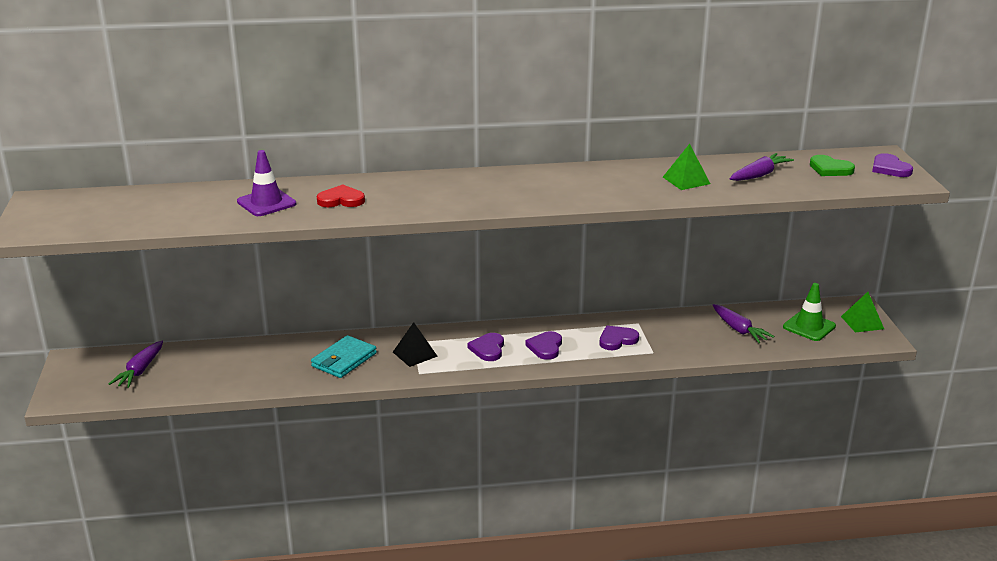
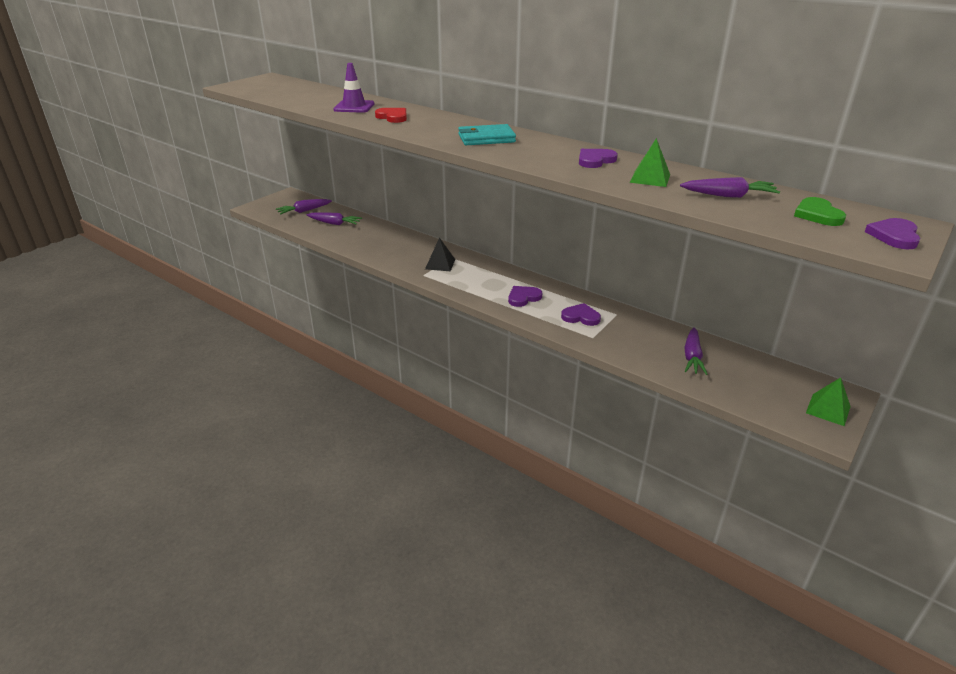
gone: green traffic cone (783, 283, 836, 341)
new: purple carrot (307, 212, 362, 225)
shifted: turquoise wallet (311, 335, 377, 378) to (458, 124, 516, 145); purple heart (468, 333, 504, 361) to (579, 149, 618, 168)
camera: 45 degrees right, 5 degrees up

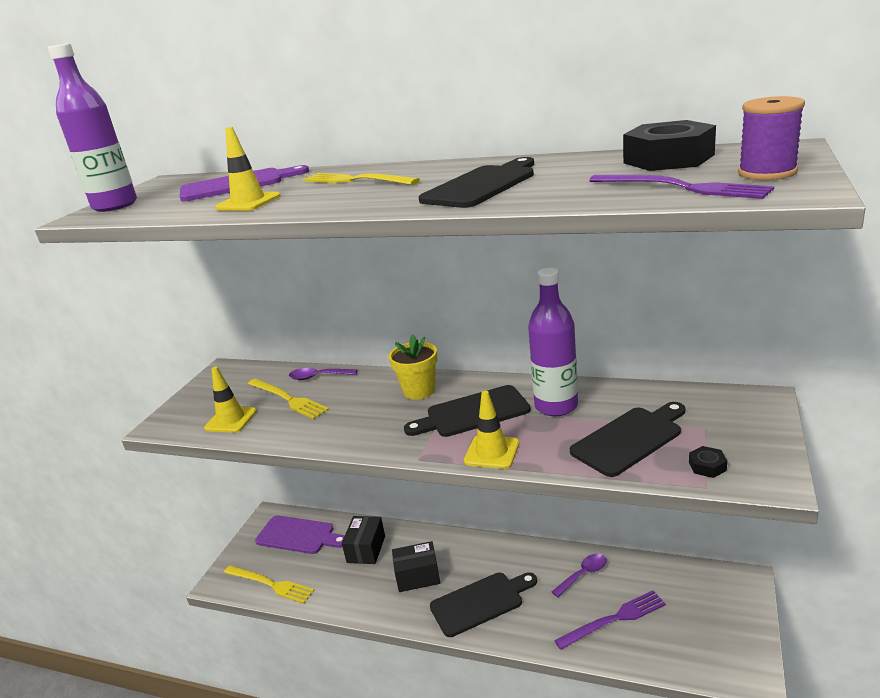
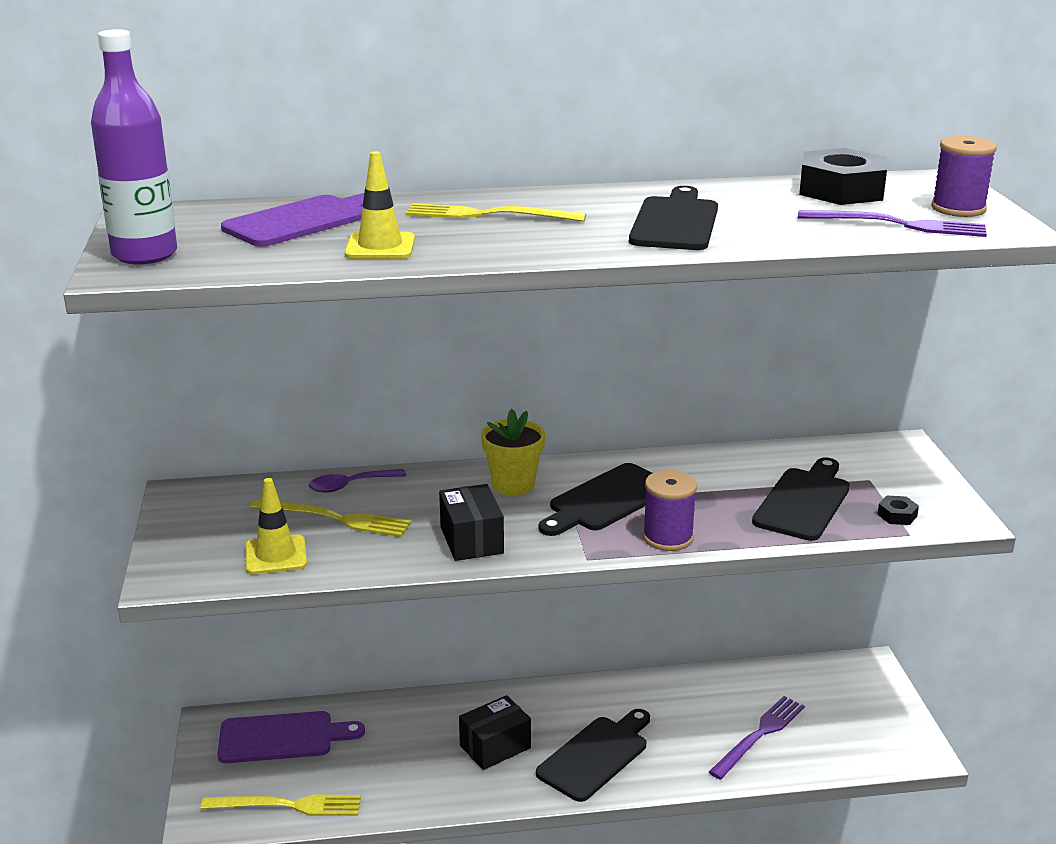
gone: purple bottle (528, 268, 578, 416); purple spoon (552, 554, 607, 597)
shifted: black box (342, 516, 385, 564) to (439, 484, 504, 561)
swapped: yellow traffic cone (464, 391, 519, 469) to purple spool (643, 470, 697, 551)
camera: 30 degrees left, 0 degrees up

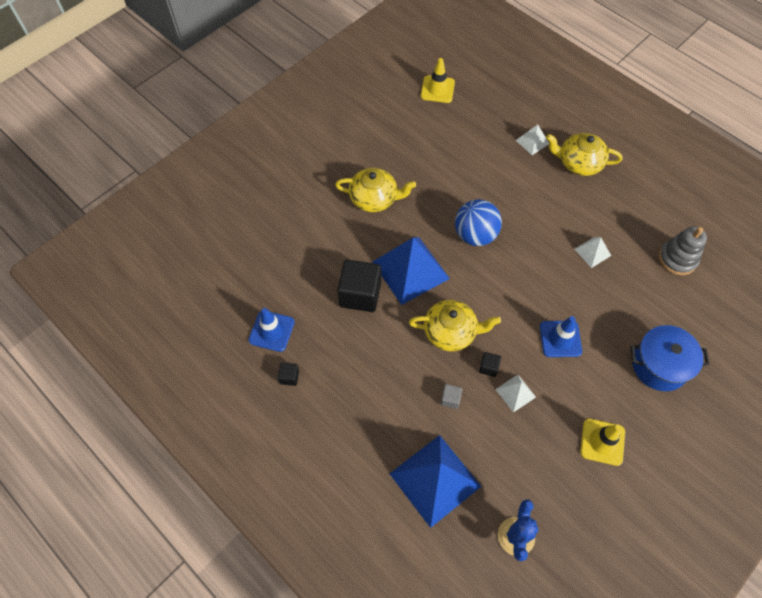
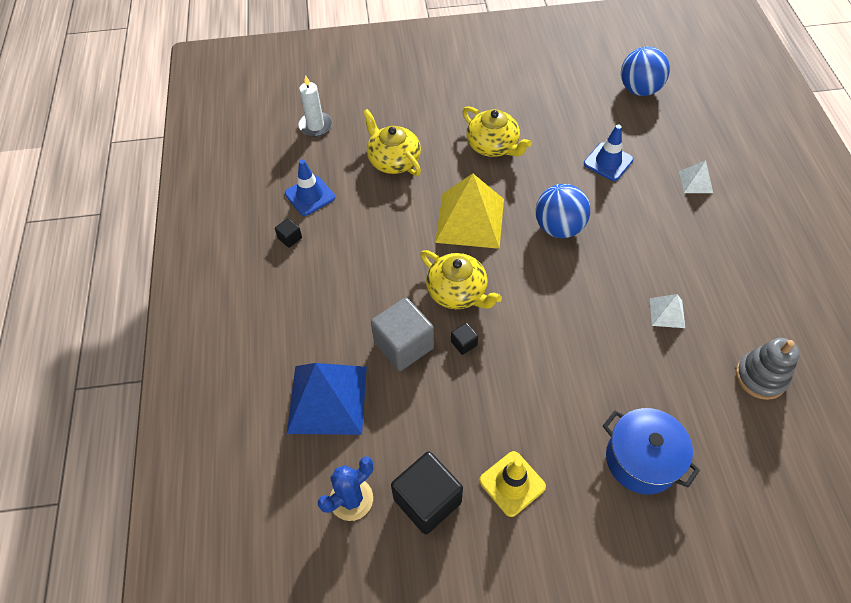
gone: white pyramid (495, 375, 536, 413)
new: white candle (298, 75, 333, 137)
shifted: yellow teapot (546, 133, 623, 176) to (363, 109, 421, 176); black cube (337, 259, 381, 312) to (391, 452, 463, 534); blue traffic cone (540, 316, 582, 357) to (584, 125, 634, 181)
swapped: yellow traffic cone (421, 58, 455, 103) to blue ball (621, 46, 670, 96)
repainted: blue pyramid (372, 237, 450, 305) to yellow pyramid (435, 174, 504, 249)
scaled: grey cube (441, 384, 462, 409) = (371, 298, 434, 371) x2.23
camera: 40 degrees right, 5 degrees down

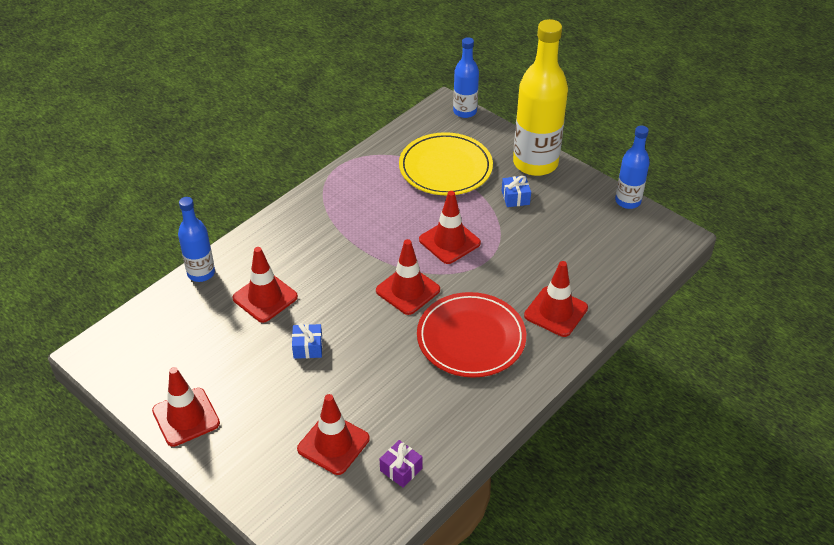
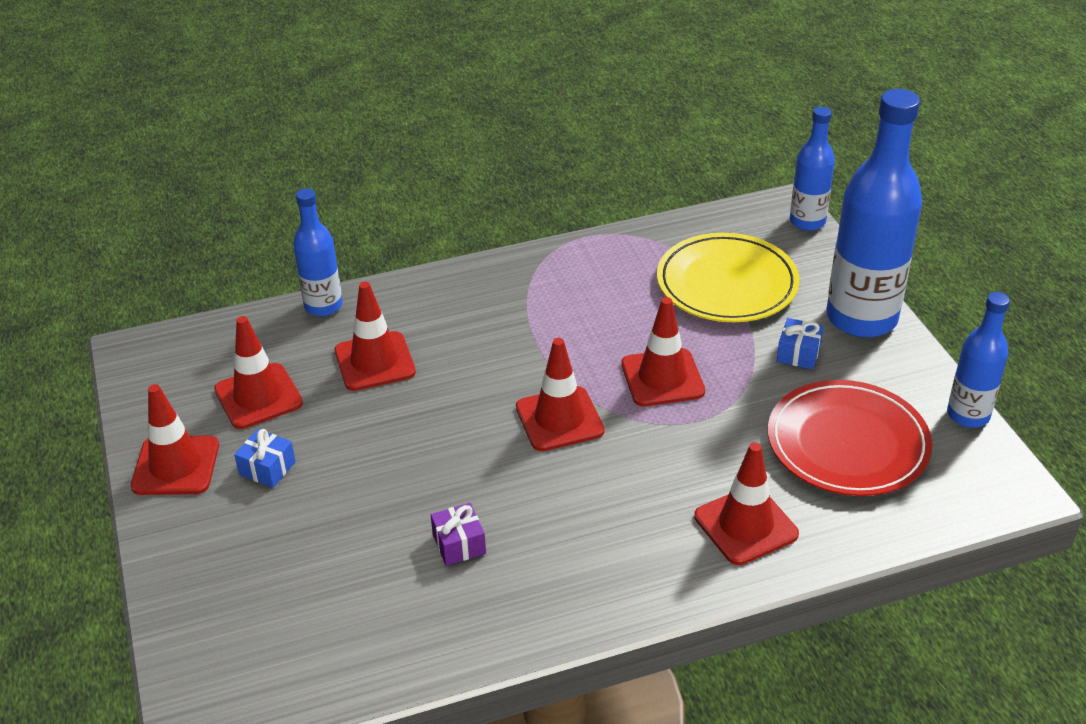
shifted: red traffic cone (297, 394, 370, 475) to (214, 316, 303, 429); blue gift (292, 323, 322, 359) to (234, 429, 296, 488); purple gift (380, 440, 422, 488) to (431, 503, 486, 566); red plate (417, 292, 526, 378) to (768, 380, 932, 496)
repainted: yellow bottle (513, 19, 568, 176) to blue bottle (827, 89, 922, 338)
camera: 30 degrees right, 5 degrees down

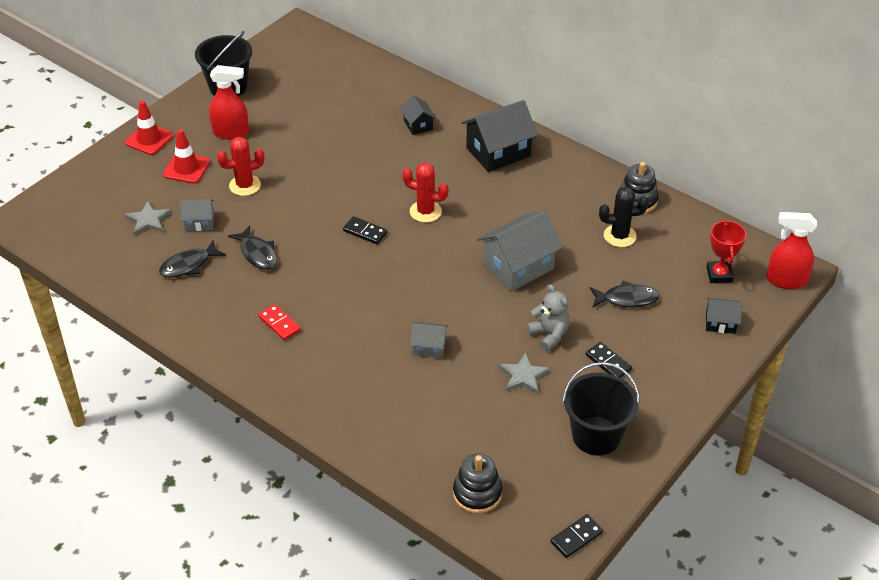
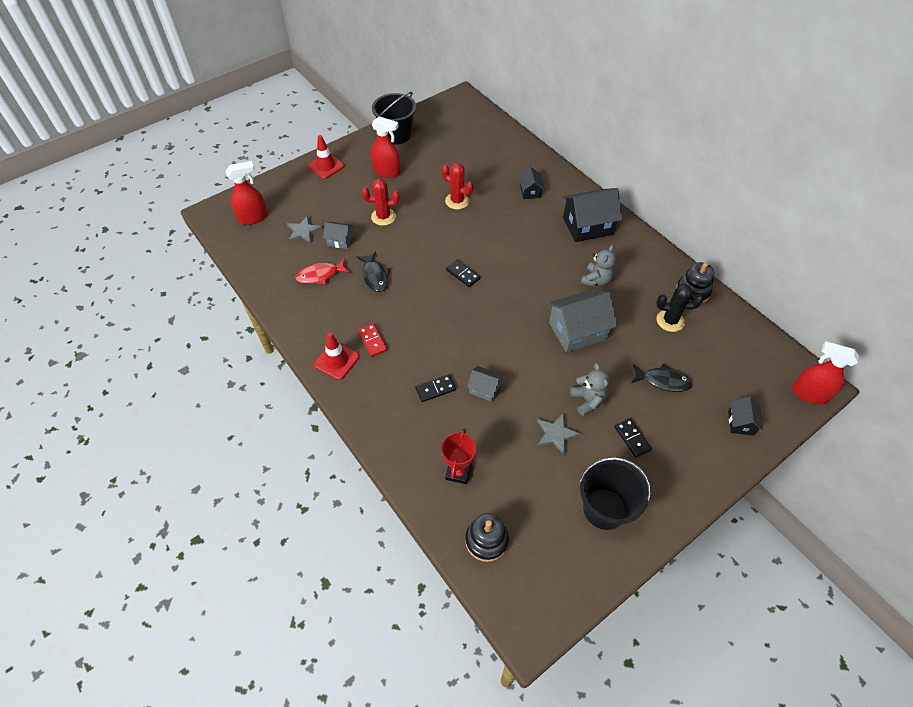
new: red spray bottle (225, 161, 268, 225); grey teddy bear (581, 245, 616, 287)
shifted: red traffic cone (163, 129, 210, 184) to (314, 333, 360, 380); black domino (550, 514, 603, 558) to (415, 374, 456, 402); red trophy (707, 220, 746, 283) to (441, 428, 476, 484); red cactus (402, 163, 449, 222) to (442, 162, 473, 210)
repainted: black fish (159, 240, 226, 278) to red fish (295, 258, 350, 285)
rotated: black house (706, 298, 743, 334) = (728, 396, 763, 436) 75 degrees clockwise
camera: 15 degrees right, 10 degrees up

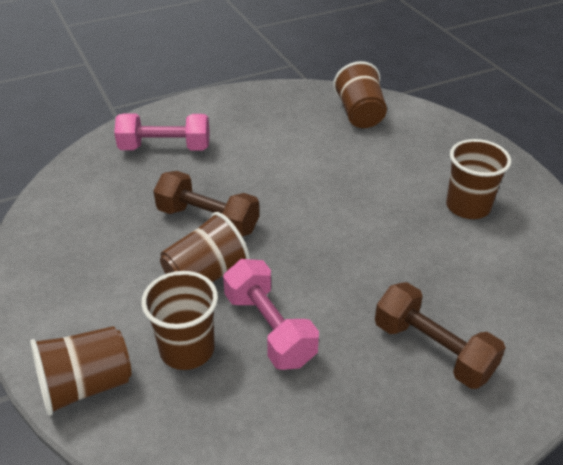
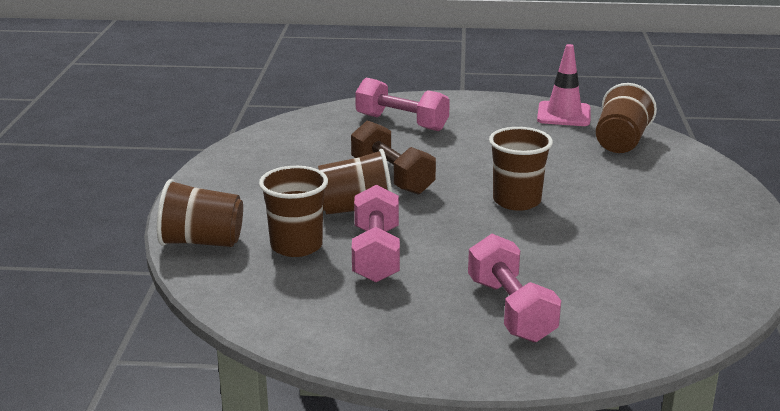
new: pink traffic cone (537, 44, 591, 126)
shifted: brown cup (446, 139, 511, 219) to (489, 127, 553, 211)
repainted: brown dumbbell (375, 282, 506, 389) to pink dumbbell (468, 234, 561, 342)
camera: 30 degrees right, 15 degrees down

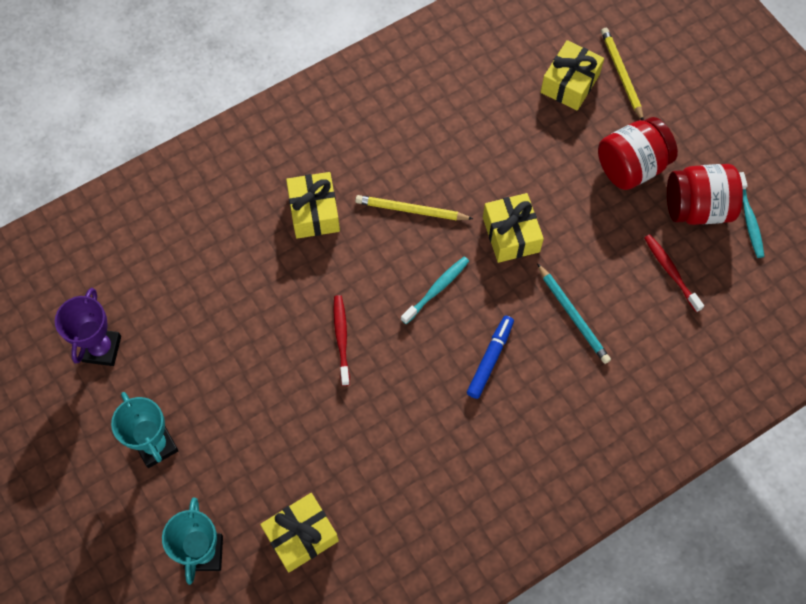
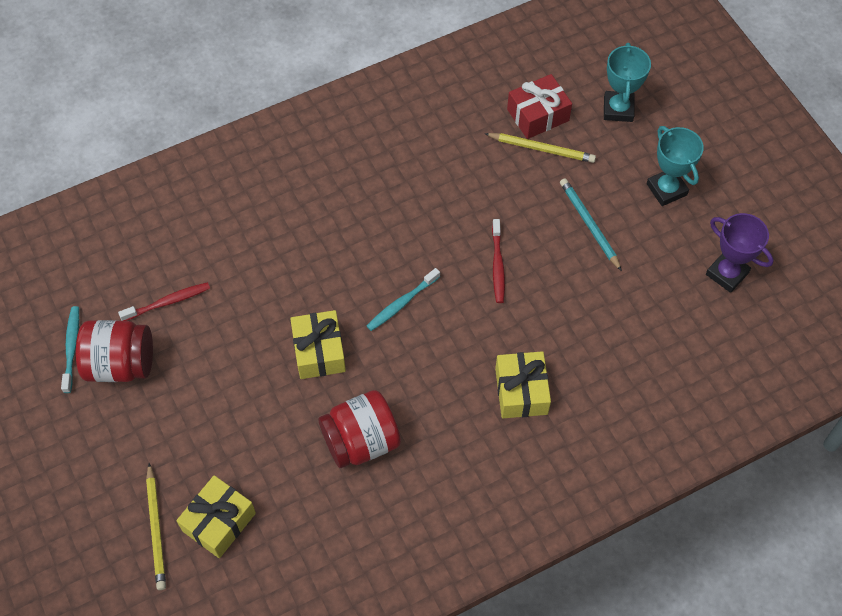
gone: blue marker (467, 316, 514, 399)
shifted: red jar (598, 117, 678, 190) to (318, 390, 401, 468); yellow pencil (355, 195, 473, 220) to (484, 133, 596, 163); turquoise pencil (537, 263, 611, 364) to (560, 178, 622, 271)
repainted: yellow gift (260, 493, 339, 573) to red gift (507, 74, 572, 139)
rotated: red toothbrush (644, 234, 704, 312) = (118, 282, 210, 321) 90 degrees counterclockwise; purple trophy (55, 288, 121, 366) = (706, 213, 774, 293) 60 degrees counterclockwise
camera: 175 degrees left, 5 degrees down

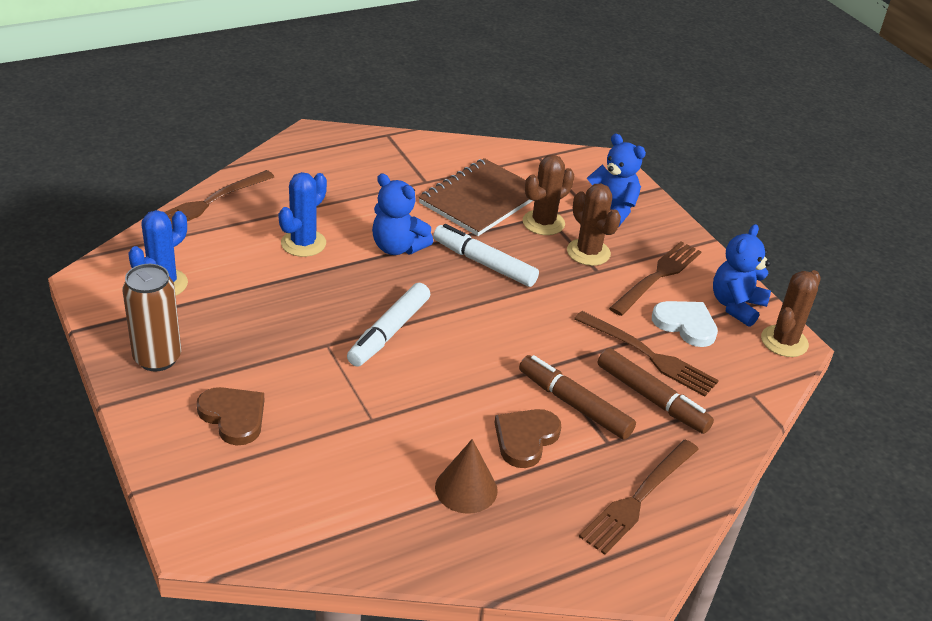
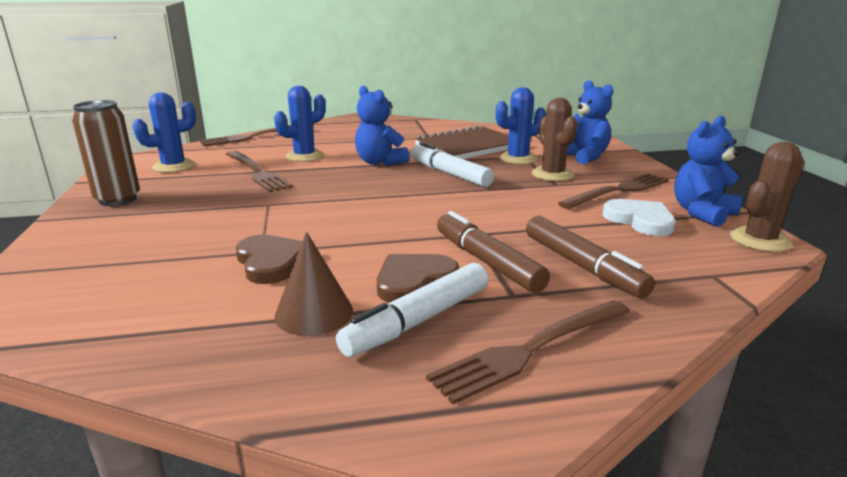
shifted: brown fork (574, 311, 719, 397) to (226, 151, 293, 192); brown heart (197, 387, 264, 446) to (236, 235, 302, 284); white marker (347, 283, 430, 367) to (336, 263, 488, 357)
repainted: brown cactus (523, 155, 574, 235) to blue cactus (496, 87, 546, 164)
camera: 20 degrees right, 15 degrees down

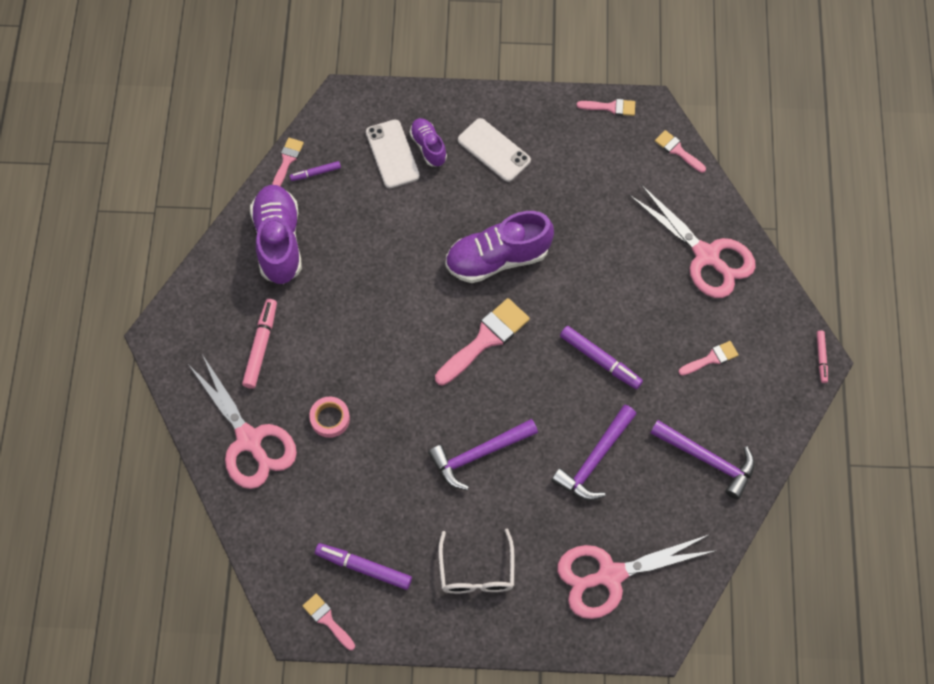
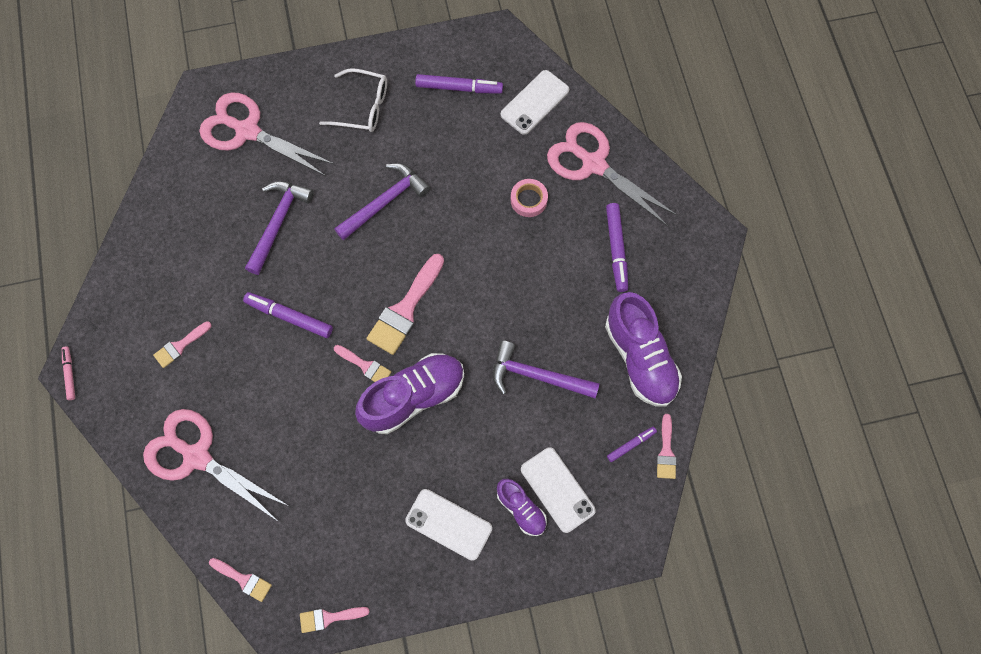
new: white phone (500, 70, 569, 135)
shifted: pink brush (303, 594, 355, 650) to (334, 345, 391, 382); purple hammer (650, 420, 755, 499) to (493, 341, 600, 398)
repainted: pink marker (242, 299, 277, 389) to purple marker (606, 203, 628, 292)
rotated: pink scissors (557, 535, 717, 619) = (199, 93, 334, 176) 120 degrees counterclockwise; white glasses (438, 528, 514, 594) = (319, 68, 387, 132) 120 degrees clockwise
camera: 165 degrees right, 5 degrees up

